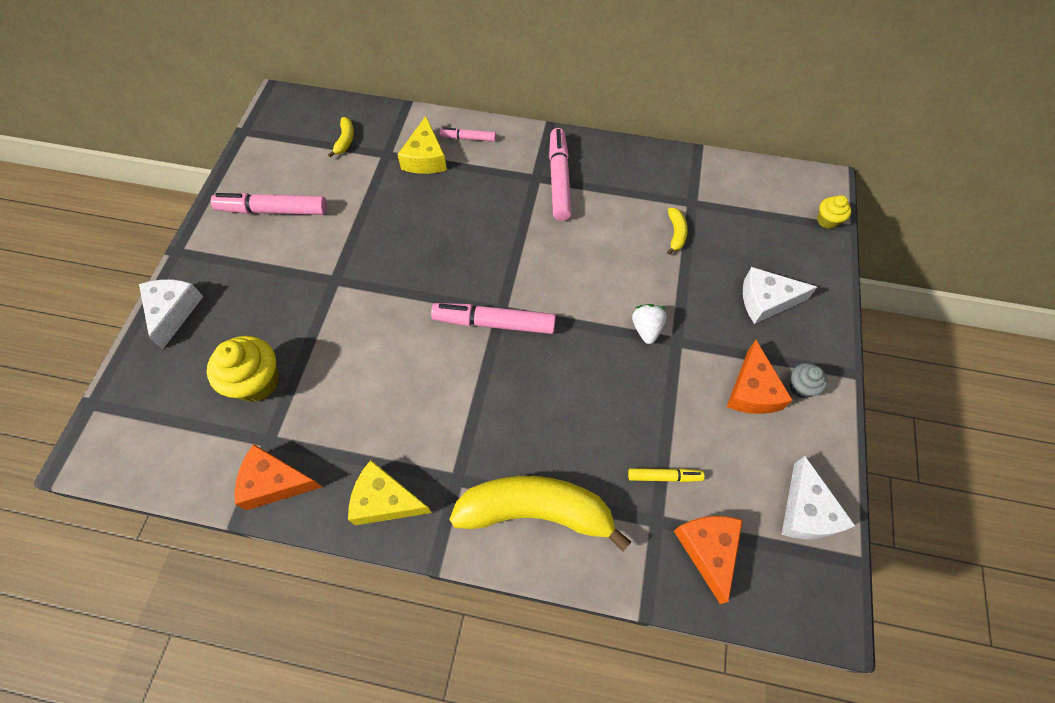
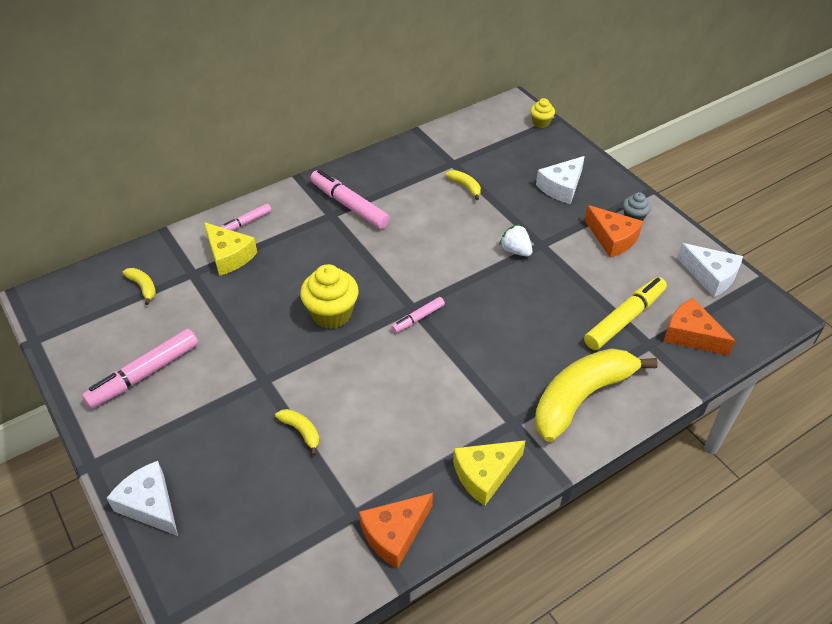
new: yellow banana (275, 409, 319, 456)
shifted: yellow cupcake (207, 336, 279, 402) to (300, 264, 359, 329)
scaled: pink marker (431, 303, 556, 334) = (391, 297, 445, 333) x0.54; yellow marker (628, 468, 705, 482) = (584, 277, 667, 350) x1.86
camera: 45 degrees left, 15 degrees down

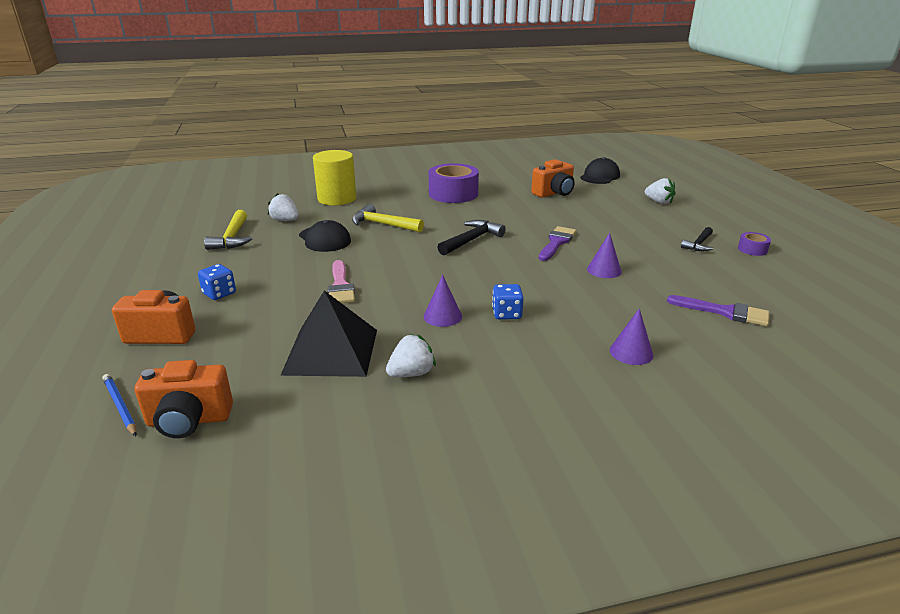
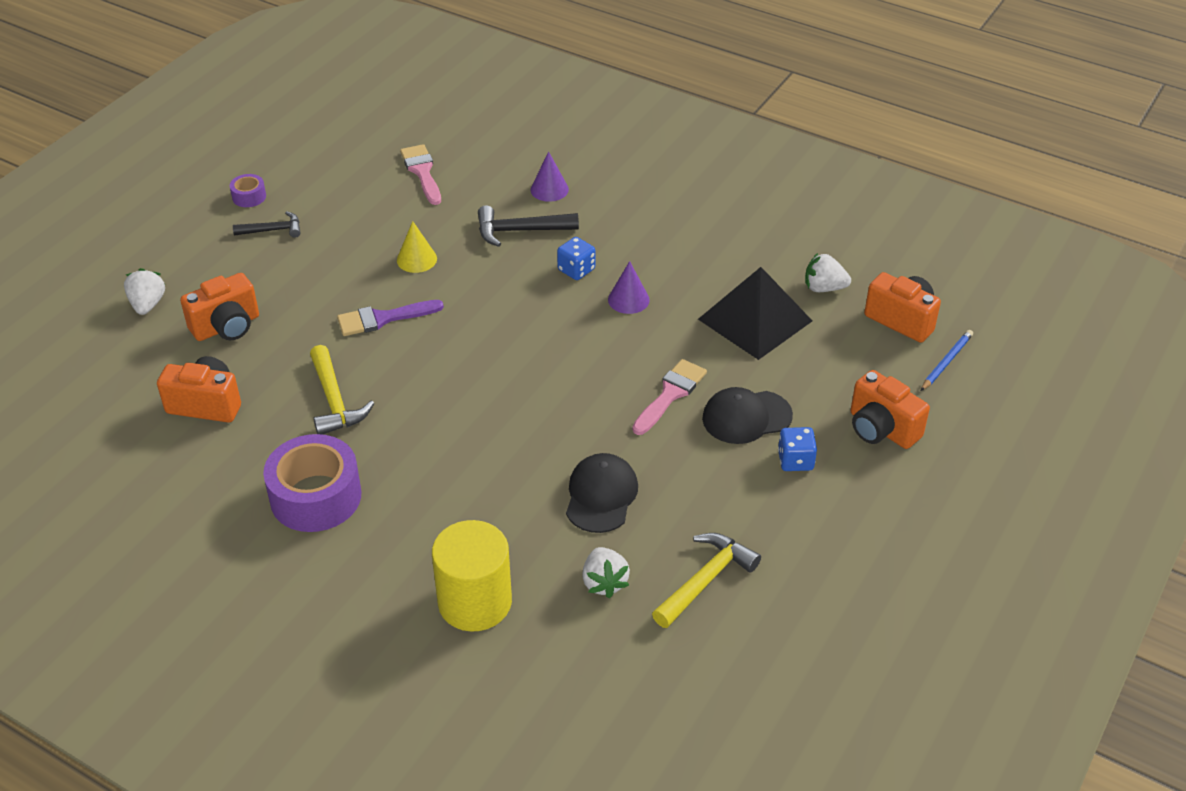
new: orange camera (180, 273, 259, 341)
shifted: yellow hammer (352, 204, 424, 232) to (310, 345, 374, 435); black hammer (437, 220, 506, 255) to (478, 205, 579, 247); black cap (580, 157, 620, 184) to (702, 387, 793, 444); white strawberry (386, 334, 436, 377) to (805, 253, 851, 292)
repainted: purple cone (587, 233, 622, 278) to yellow cone (397, 221, 437, 273); purple brush (667, 295, 769, 326) to pink brush (400, 144, 441, 205)
rotated: blue pencil (103, 374, 137, 436) = (921, 330, 973, 391) 150 degrees counterclockwise
camera: 135 degrees left, 15 degrees up

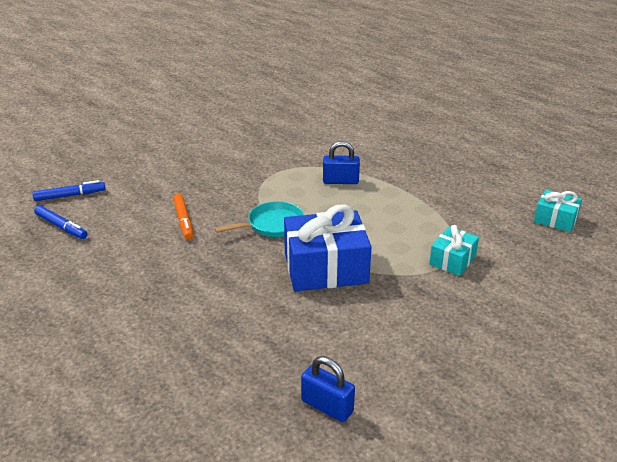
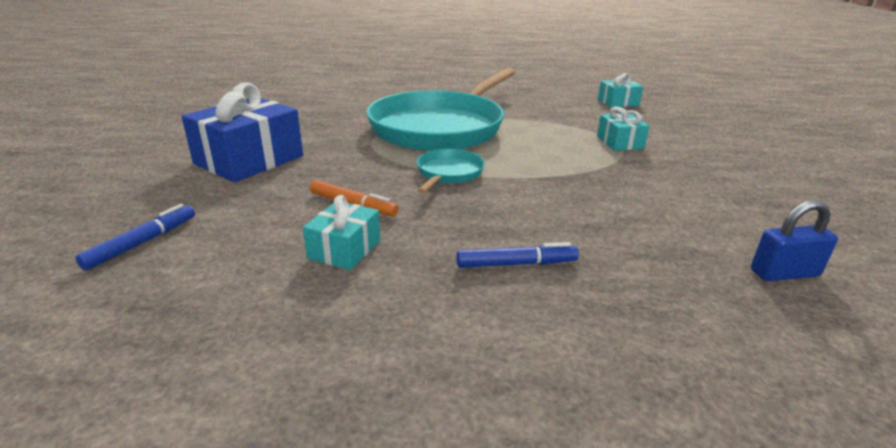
new: turquoise gift (303, 195, 380, 270)
shifted: blue gift (284, 204, 372, 291) to (181, 83, 303, 182); blue marker (34, 205, 88, 239) to (457, 242, 579, 268)
swapped: blue padlock (323, 141, 360, 184) to turquoise pan (366, 68, 515, 151)
camera: 45 degrees left, 5 degrees down

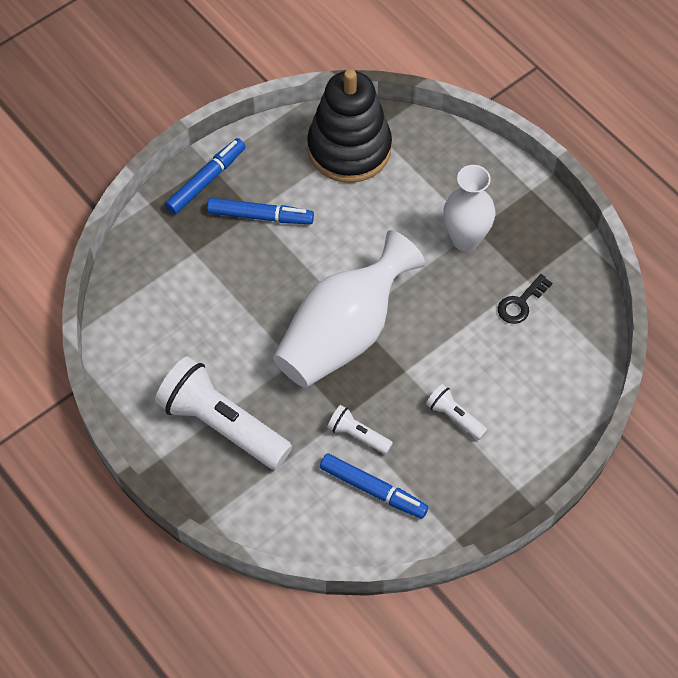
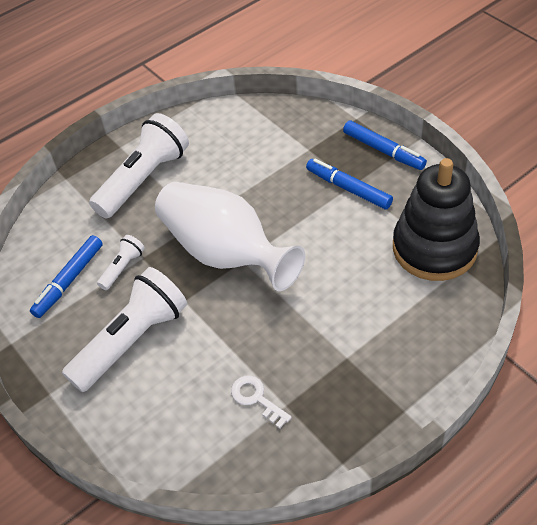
gone: white vase (443, 165, 495, 251)
repainted: black key (498, 274, 552, 324) to white key (231, 375, 292, 429)
rotated: blue marker (207, 198, 314, 224) = (306, 159, 393, 209) 120 degrees clockwise
scaled: white flashlight (426, 384, 488, 440) = (62, 267, 187, 392) x2.14
camera: 95 degrees right, 10 degrees down

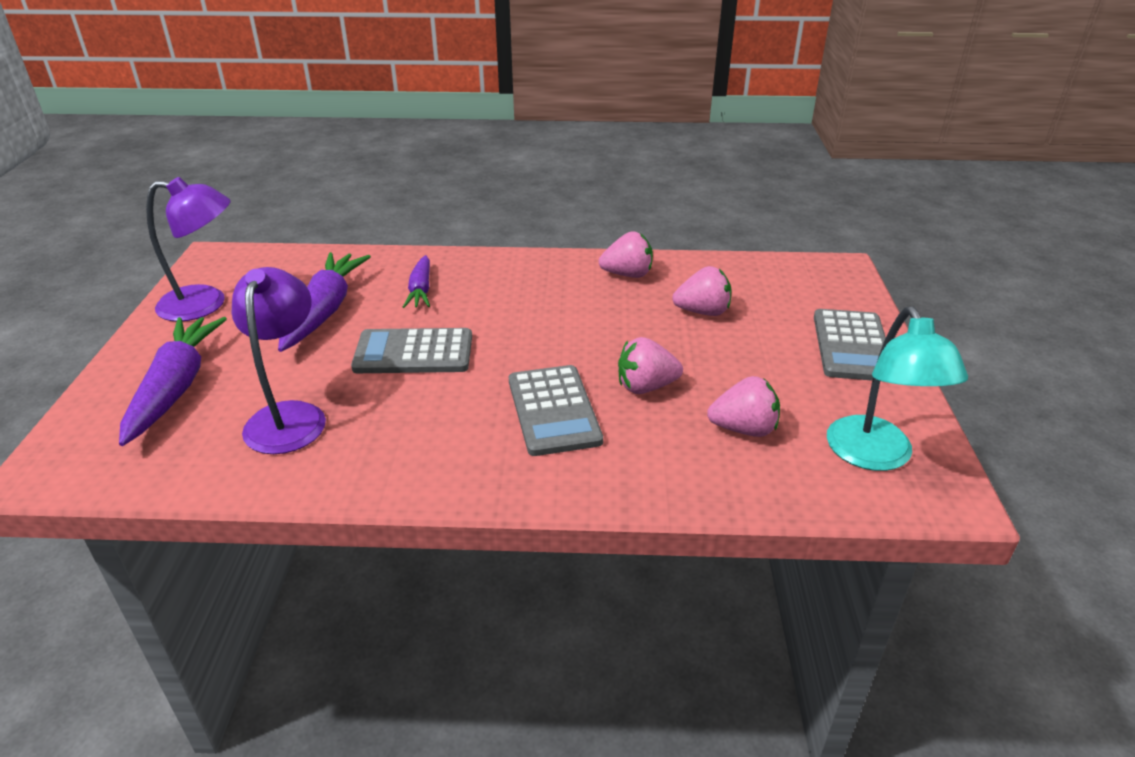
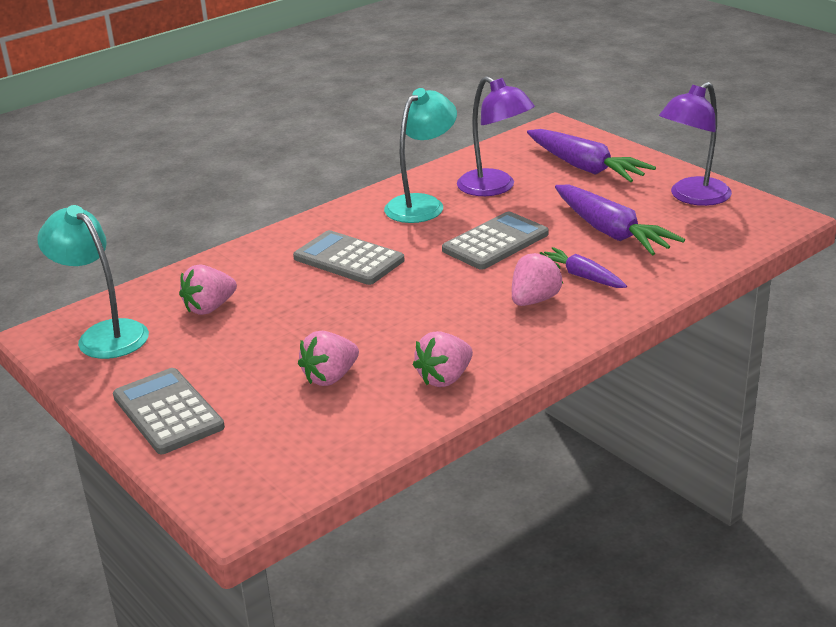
new: turquoise lamp (384, 88, 457, 223)
shifted: pink strawberry (618, 337, 683, 394) to (512, 252, 563, 306)
camera: 140 degrees right, 5 degrees down

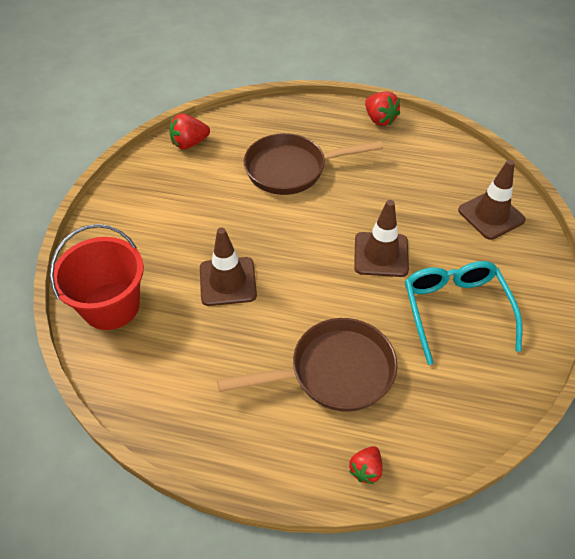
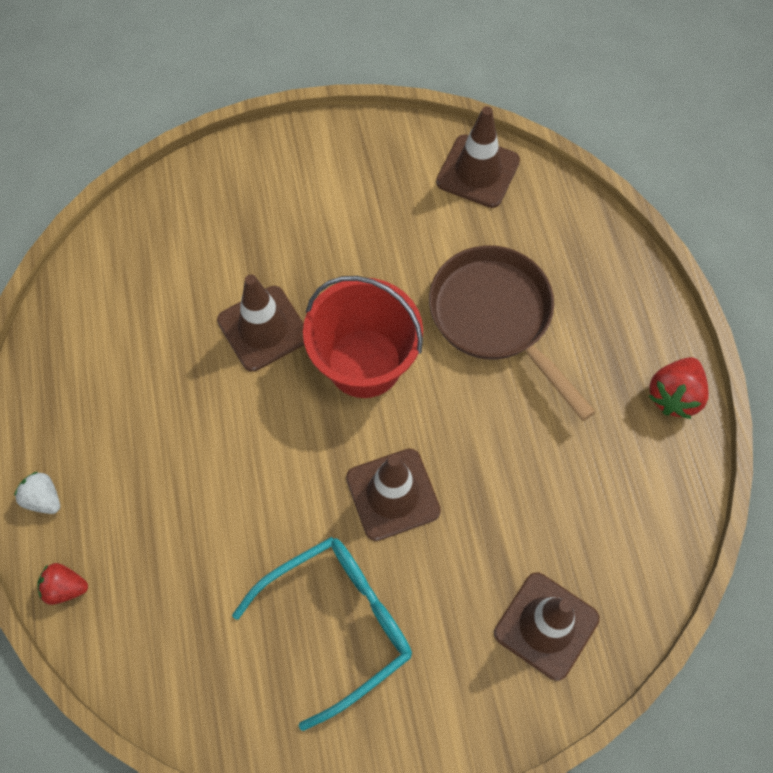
gone: brown pan (217, 318, 398, 412)
new: white strawberry (14, 472, 60, 514)
shifted: red bucket (50, 224, 144, 330) to (303, 276, 423, 398)
swapped: red strawberry (169, 114, 210, 150) to brown traffic cone (436, 106, 520, 208)
camera: 65 degrees right, 15 degrees up

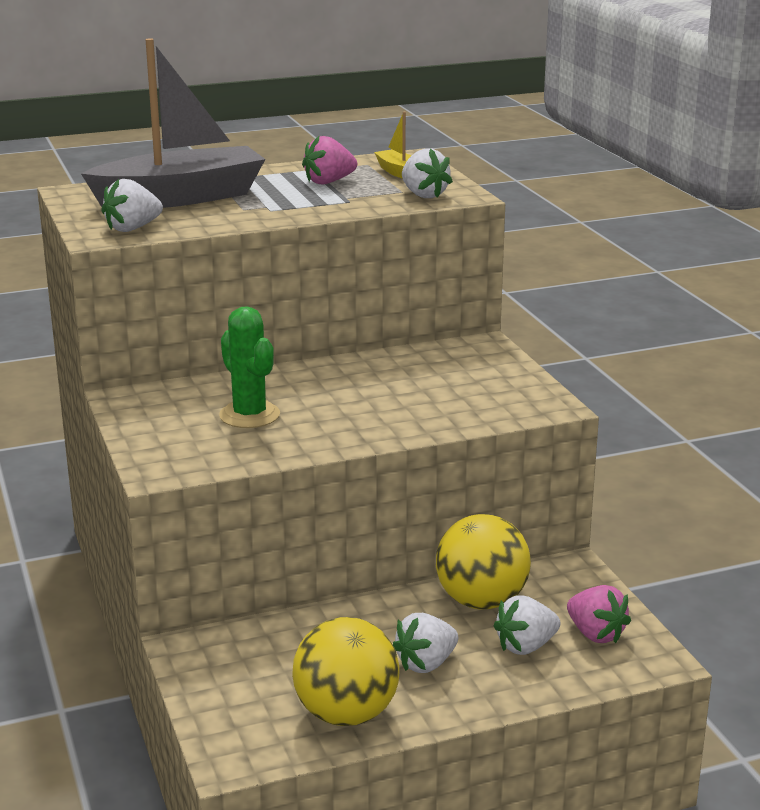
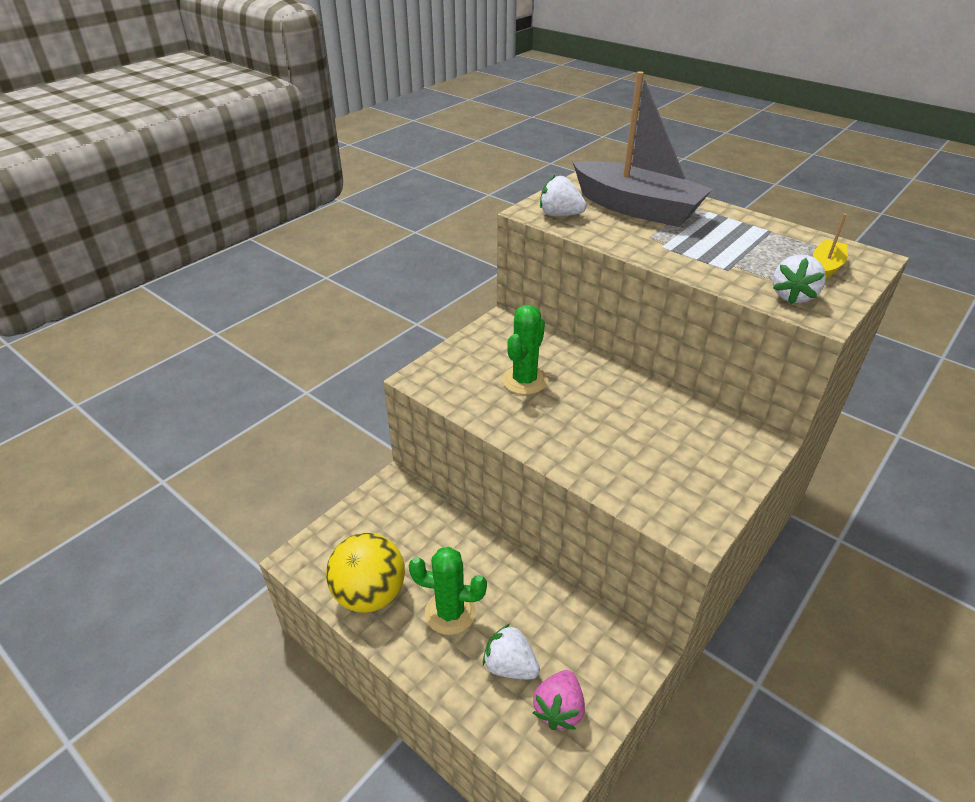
gone: pink strawberry (302, 136, 357, 185); yellow ball (436, 514, 531, 609)
swapped: white strawberry (393, 613, 458, 673) to green cactus (409, 547, 487, 635)
camera: 60 degrees right, 15 degrees up

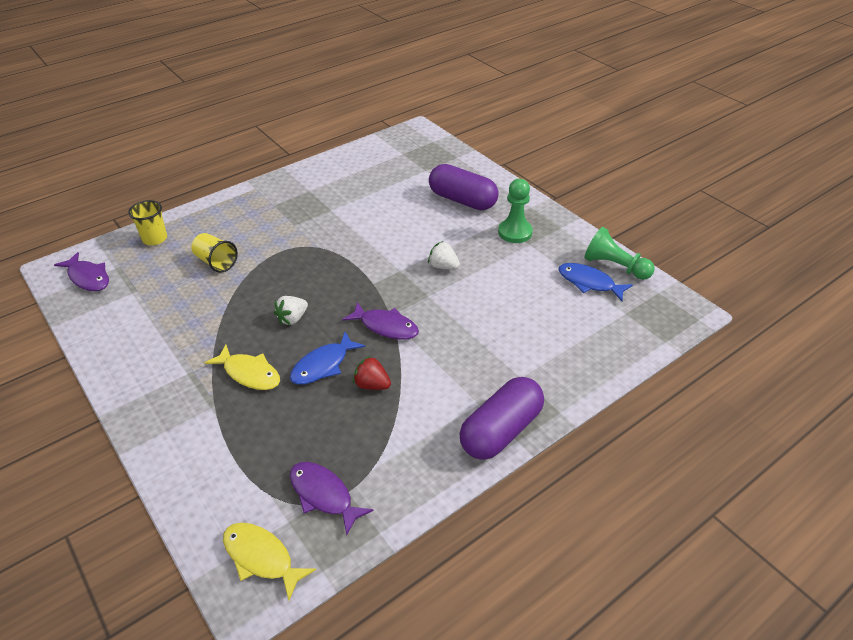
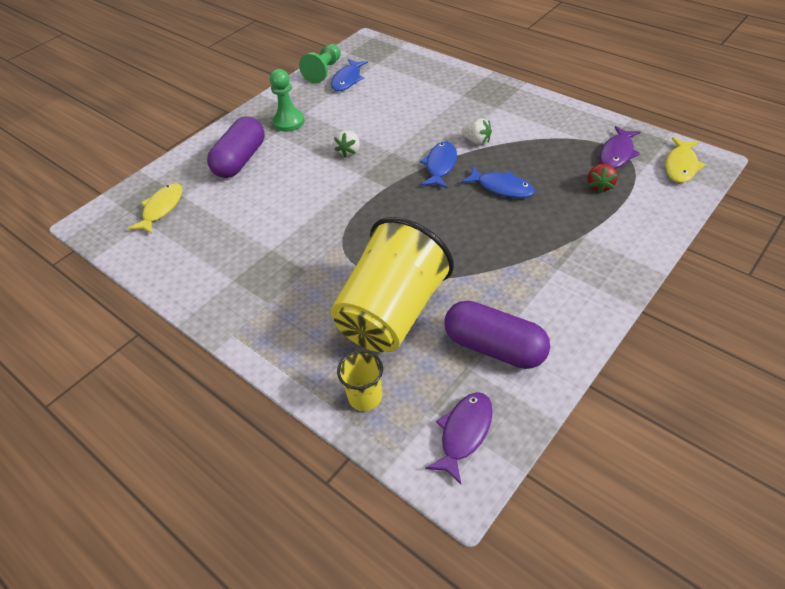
shifted: yellow fish (205, 345, 280, 390) to (128, 183, 182, 234); purple capsule (459, 377, 544, 460) to (445, 301, 550, 369); white strawberry (274, 296, 308, 325) to (462, 118, 492, 145); red strawberry (353, 355, 391, 390) to (588, 164, 618, 193)
repainted: purple fish (342, 302, 419, 340) to blue fish (420, 141, 457, 188)
scaled: yellow cup (191, 233, 238, 273) = (331, 217, 454, 352) x2.31
camera: 100 degrees left, 5 degrees up

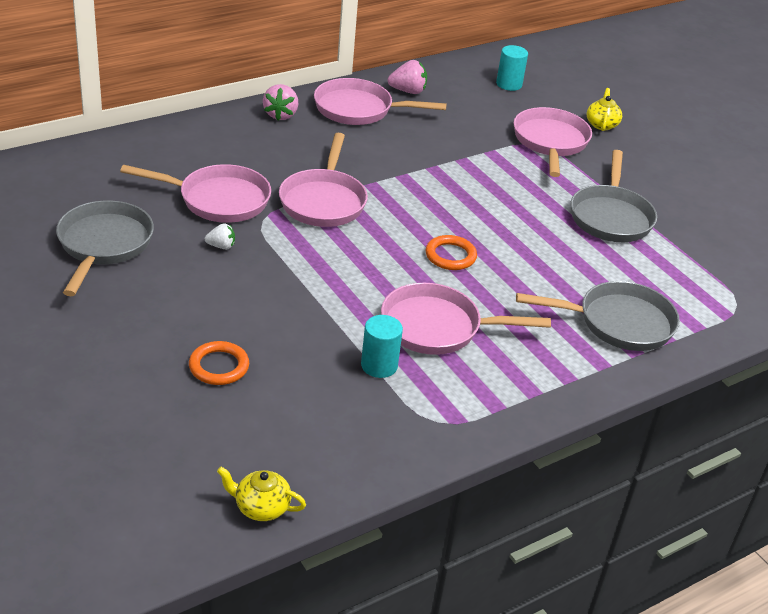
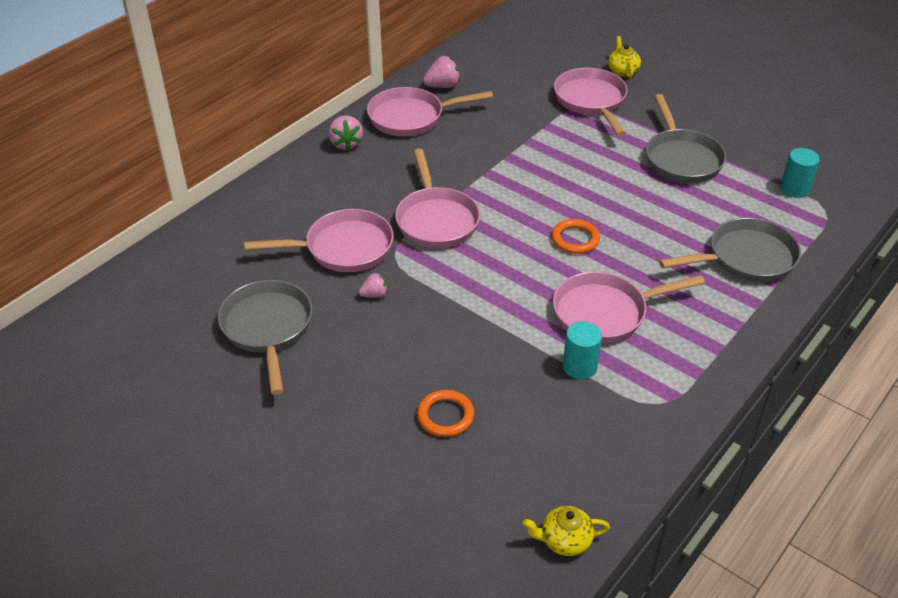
shifted: turquoise cylinder (496, 45, 528, 91) to (780, 148, 820, 198)
repainted: white strawberry (205, 224, 235, 249) to pink strawberry (358, 273, 388, 298)
camera: 15 degrees left, 5 degrees up

